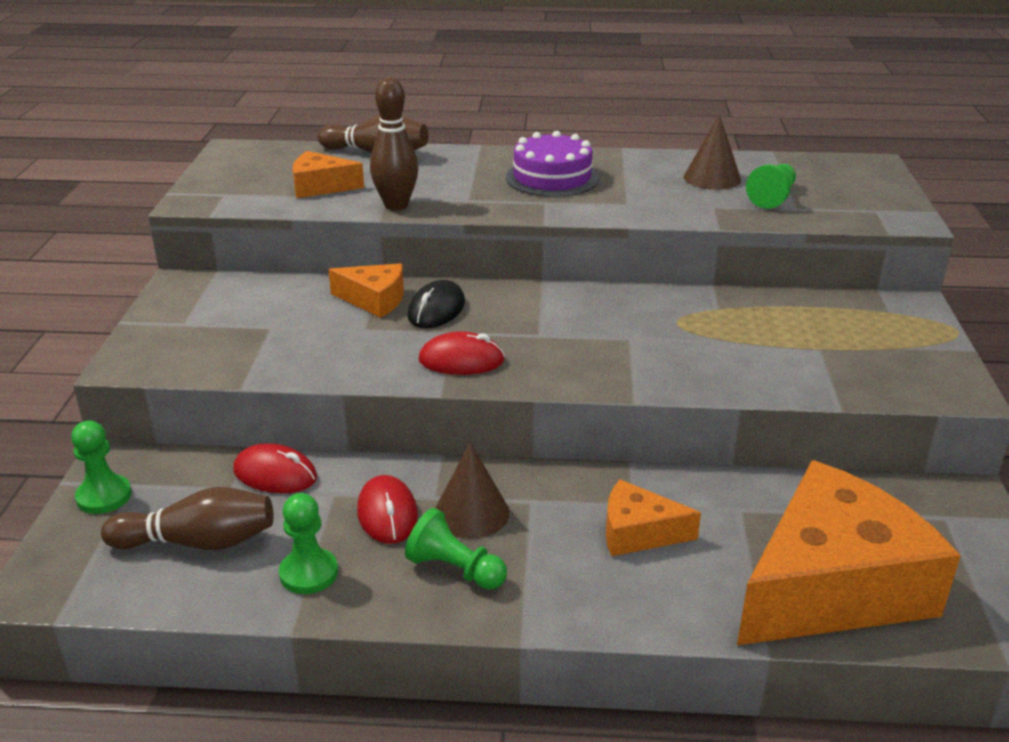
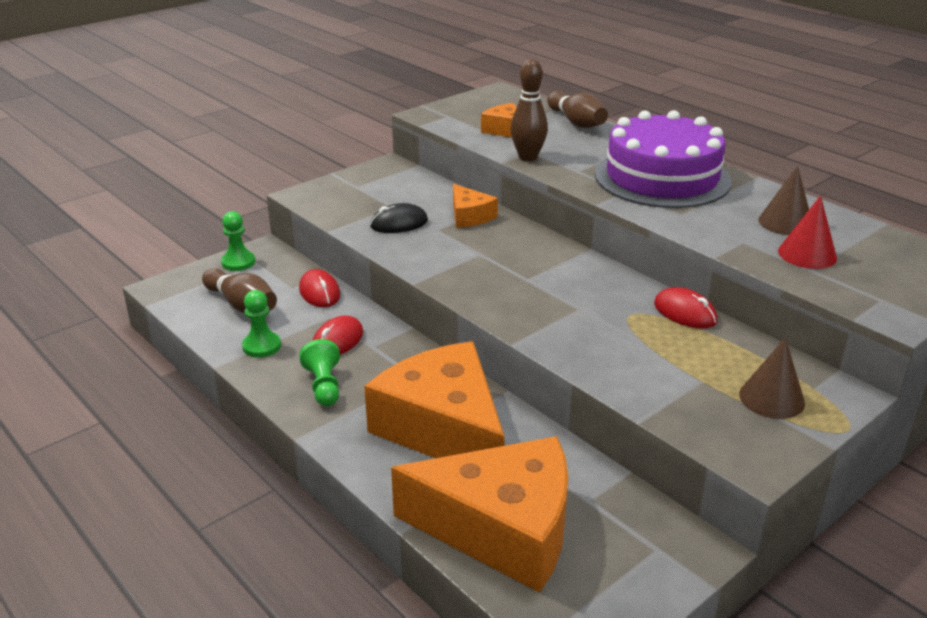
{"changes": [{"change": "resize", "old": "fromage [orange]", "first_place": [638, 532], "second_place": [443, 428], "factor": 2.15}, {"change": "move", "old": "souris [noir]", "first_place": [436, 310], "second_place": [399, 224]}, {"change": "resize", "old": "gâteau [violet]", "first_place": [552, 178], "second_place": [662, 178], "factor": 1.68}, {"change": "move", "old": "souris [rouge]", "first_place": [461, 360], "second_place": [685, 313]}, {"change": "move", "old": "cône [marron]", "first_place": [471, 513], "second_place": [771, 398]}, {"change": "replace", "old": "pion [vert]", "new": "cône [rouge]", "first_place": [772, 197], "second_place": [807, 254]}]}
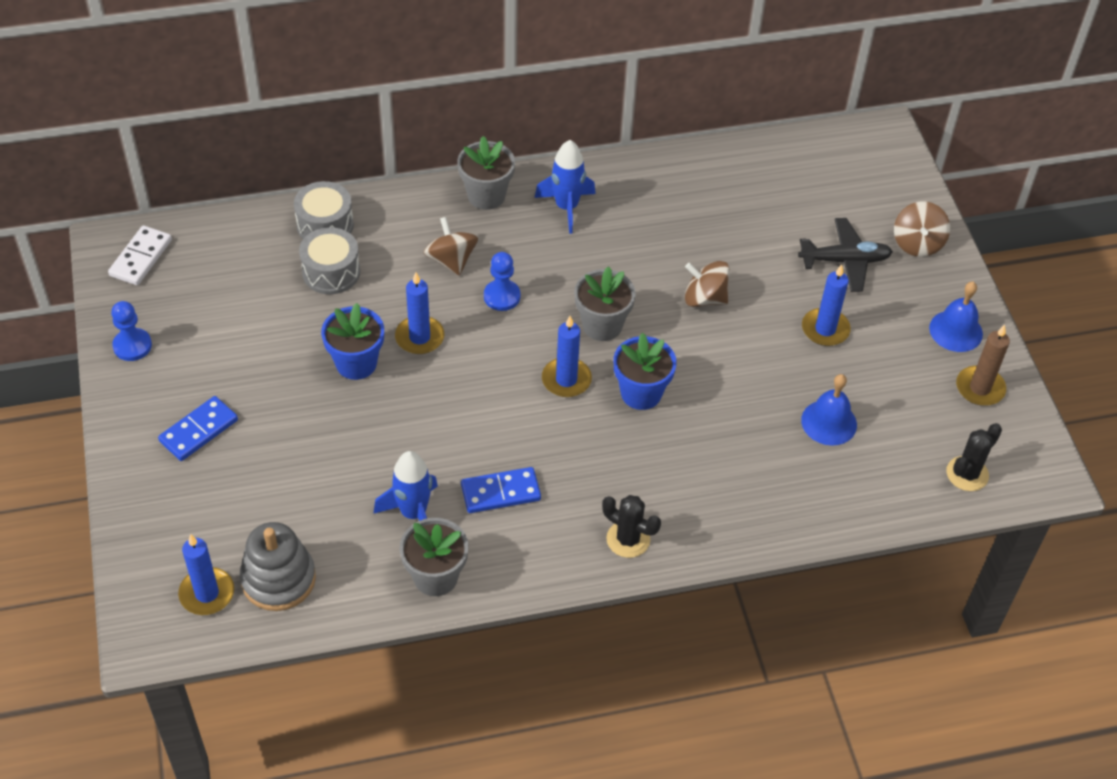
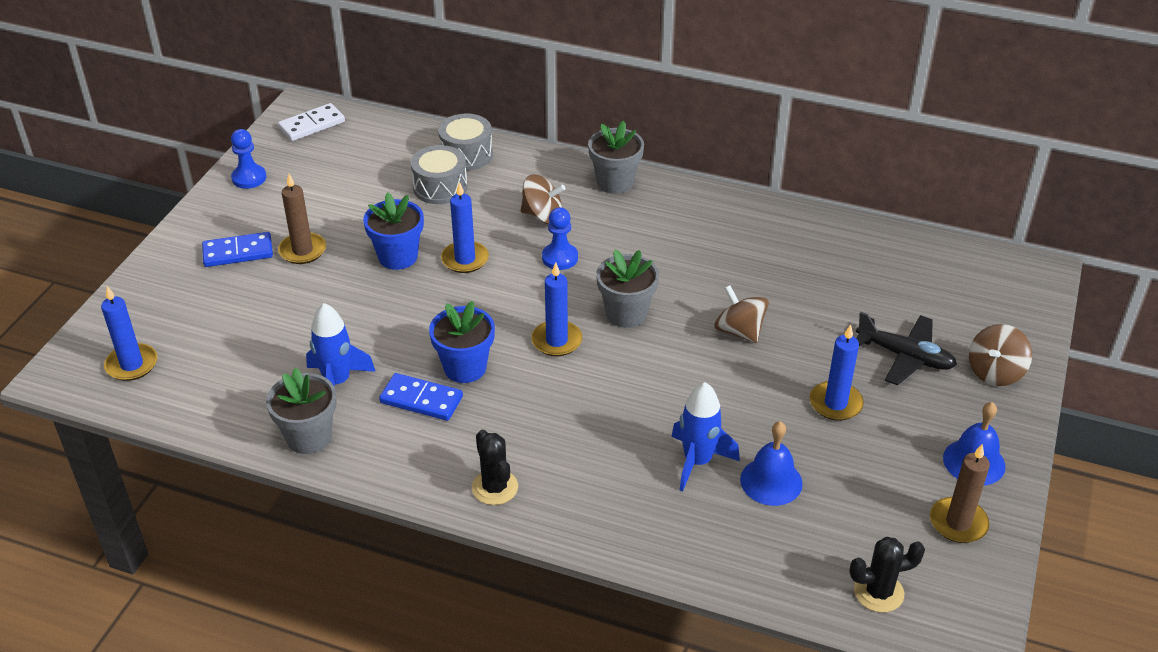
{"changes": [{"change": "insert", "new": "bougie [marron]", "second_place": [302, 250]}, {"change": "move", "old": "pot de fleurs [bleu]", "first_place": [641, 393], "second_place": [465, 368]}, {"change": "rotate", "old": "toupie [marron]", "first_place": [451, 260], "second_place": [542, 216], "degrees": 90}, {"change": "move", "old": "fusée [bleu]", "first_place": [566, 207], "second_place": [697, 461]}, {"change": "delete", "old": "jouet à empiler [gris]", "first_place": [278, 579]}]}
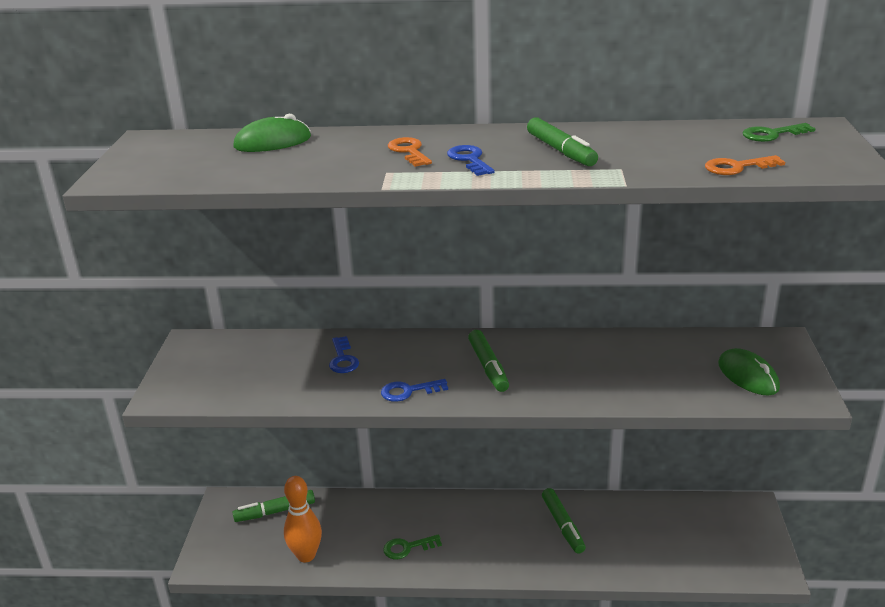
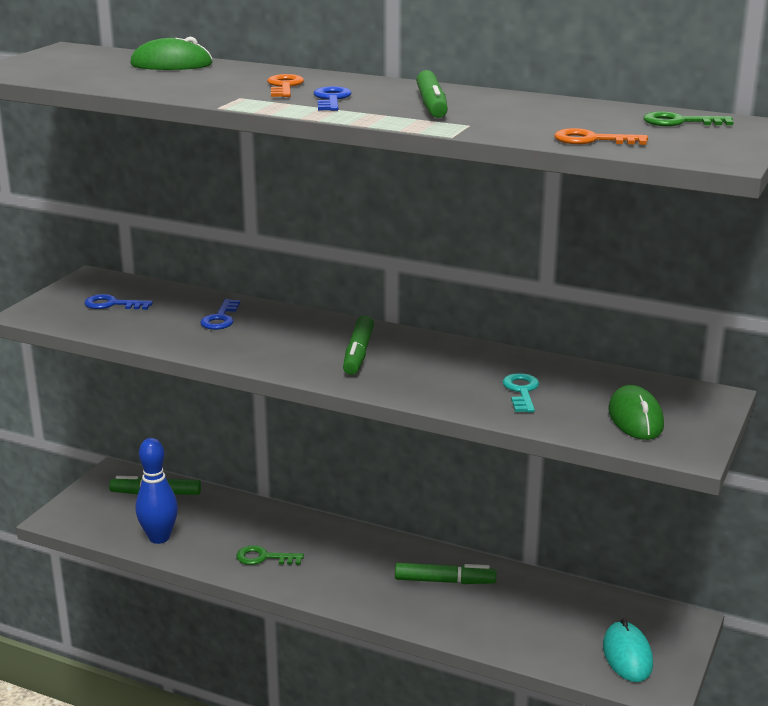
{"changes": [{"change": "move", "old": "clé [bleu]", "first_place": [409, 391], "second_place": [113, 304]}, {"change": "recolor", "old": "quille [orange]", "new": "quille [bleu]", "first_place": [306, 555], "second_place": [159, 538]}, {"change": "rotate", "old": "feutre [vert]", "first_place": [563, 525], "second_place": [444, 581], "degrees": -90}, {"change": "insert", "new": "clé [turquoise]", "second_place": [521, 391]}, {"change": "insert", "new": "souris [turquoise]", "second_place": [627, 655]}]}
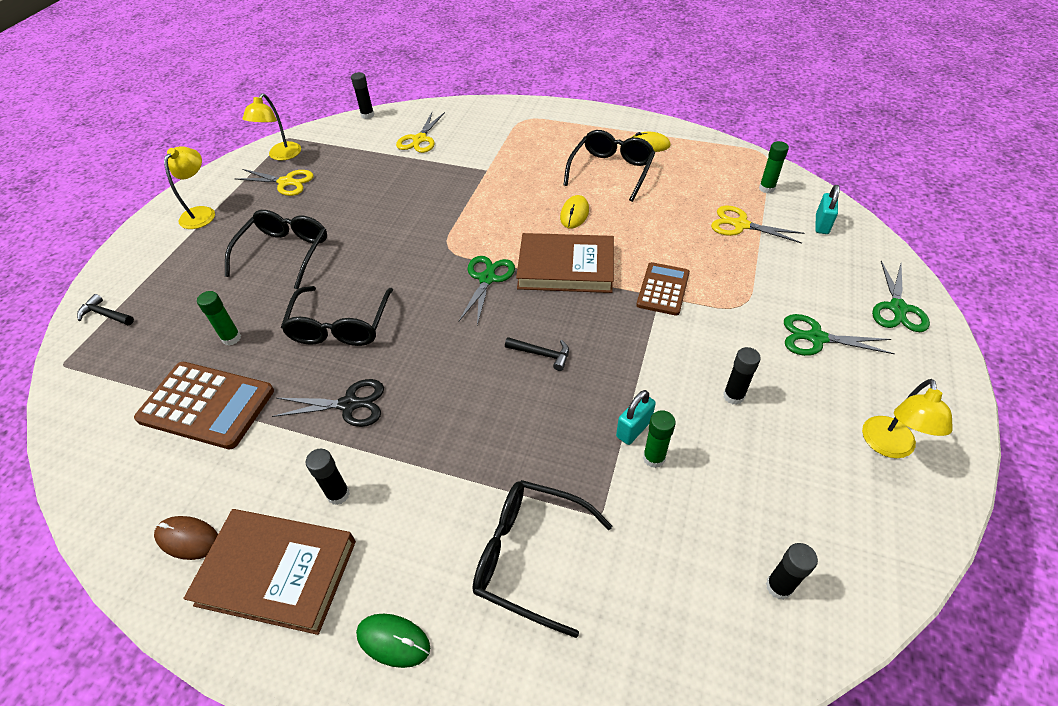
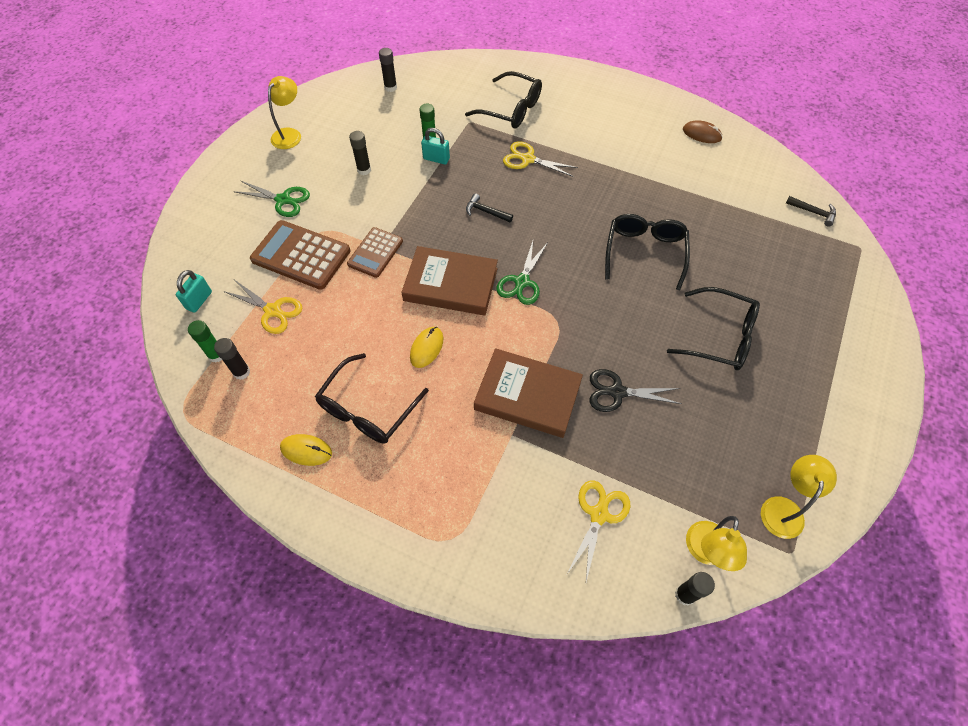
{"changes": [{"change": "move", "old": "bâton de colle [noir]", "first_place": [338, 494], "second_place": [241, 372]}, {"change": "move", "old": "calculatrice [marron]", "first_place": [206, 405], "second_place": [301, 255]}, {"change": "rotate", "old": "cadenas [turquoise]", "first_place": [633, 429], "second_place": [436, 159], "degrees": 60}, {"change": "move", "old": "livre [marron]", "first_place": [277, 572], "second_place": [527, 395]}, {"change": "move", "old": "ciseaux [jaune]", "first_place": [286, 182], "second_place": [527, 159]}, {"change": "move", "old": "ciseaux [noir]", "first_place": [349, 404], "second_place": [617, 392]}, {"change": "rotate", "old": "lunettes [noir]", "first_place": [284, 253], "second_place": [719, 337], "degrees": -90}, {"change": "move", "old": "lampe [jaune]", "first_place": [201, 213], "second_place": [705, 552]}, {"change": "move", "old": "marteau [noir]", "first_place": [105, 314], "second_place": [813, 212]}, {"change": "delete", "old": "bâton de colle [vert]", "first_place": [231, 338]}, {"change": "delete", "old": "souris [vert]", "first_place": [393, 641]}, {"change": "delete", "old": "ciseaux [vert]", "first_place": [897, 308]}]}
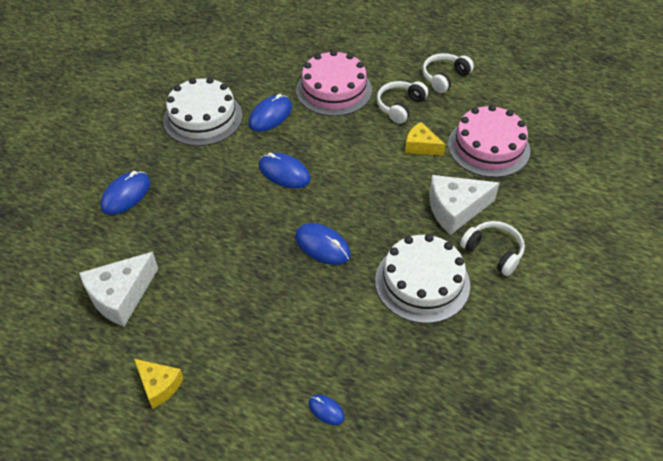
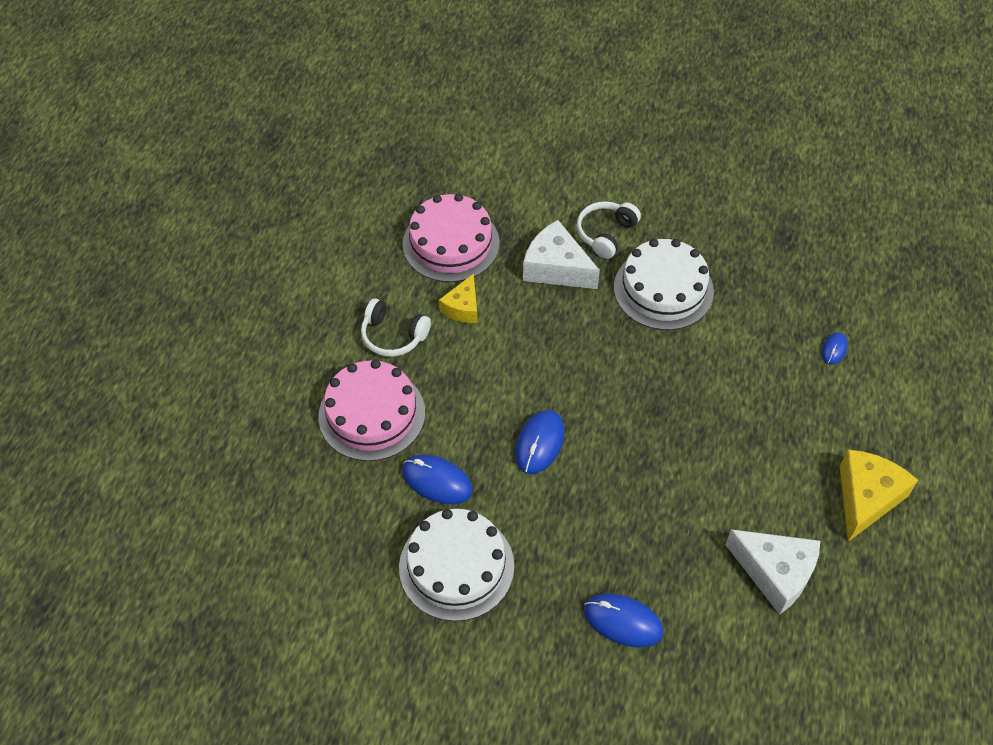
{"changes": [{"change": "rotate", "old": "fromage [blanc]", "first_place": [455, 209], "second_place": [556, 268], "degrees": 150}, {"change": "resize", "old": "fromage [jaune]", "first_place": [159, 385], "second_place": [866, 498], "factor": 1.61}, {"change": "delete", "old": "souris [bleu]", "first_place": [322, 246]}, {"change": "delete", "old": "casque audio [blanc]", "first_place": [444, 77]}]}
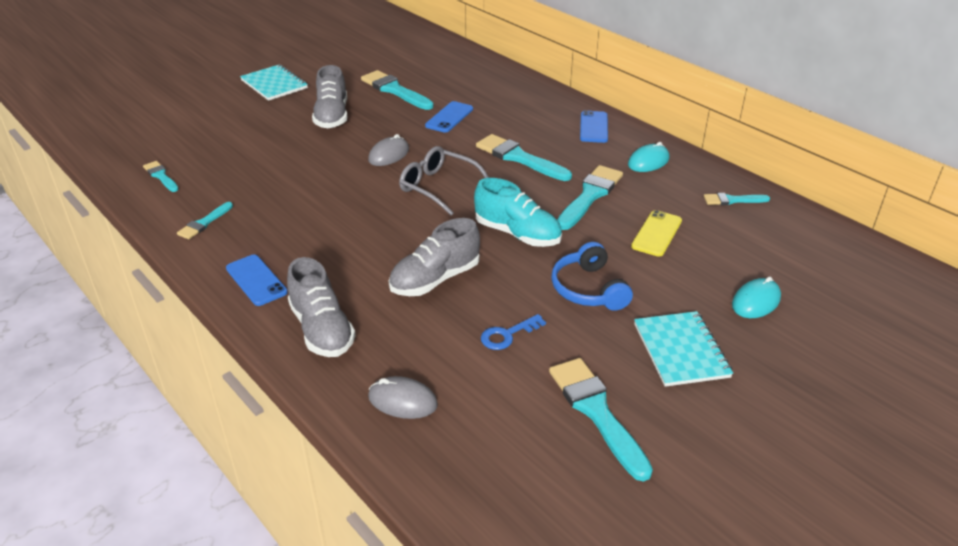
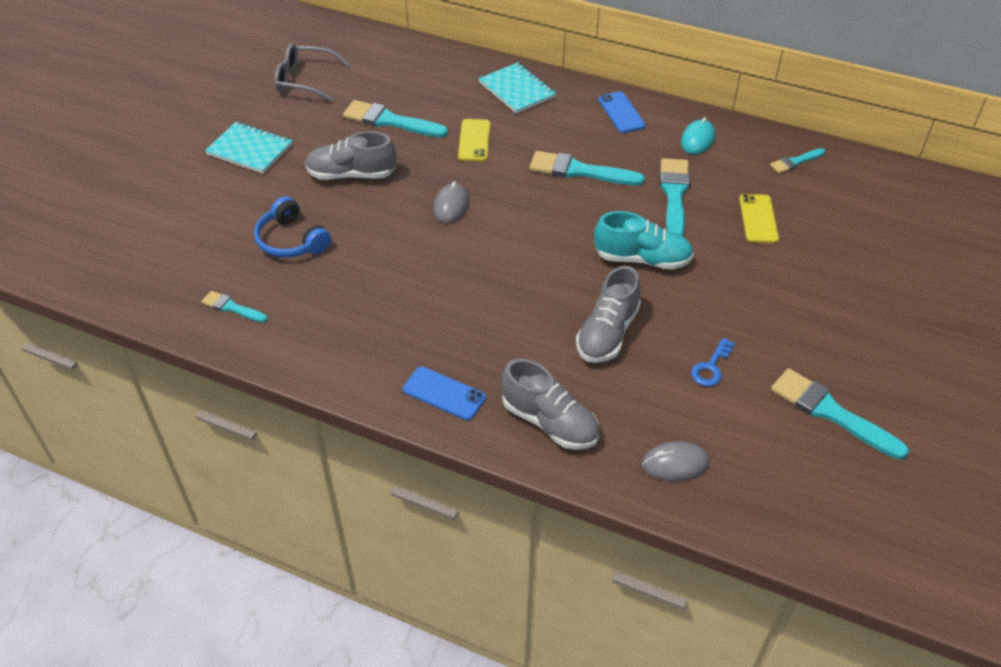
{"changes": [{"change": "move", "old": "casque audio [bleu]", "first_place": [589, 289], "second_place": [291, 240]}, {"change": "move", "old": "lunettes [gris]", "first_place": [438, 187], "second_place": [305, 80]}, {"change": "rotate", "old": "chaussure [gris]", "first_place": [332, 116], "second_place": [351, 174], "degrees": 120}, {"change": "recolor", "old": "téléphone [bleu]", "new": "téléphone [jaune]", "first_place": [449, 117], "second_place": [474, 140]}, {"change": "move", "old": "carnet [turquoise]", "first_place": [681, 350], "second_place": [517, 90]}, {"change": "delete", "old": "pinceau [turquoise]", "first_place": [204, 223]}, {"change": "delete", "old": "souris [turquoise]", "first_place": [756, 301]}]}
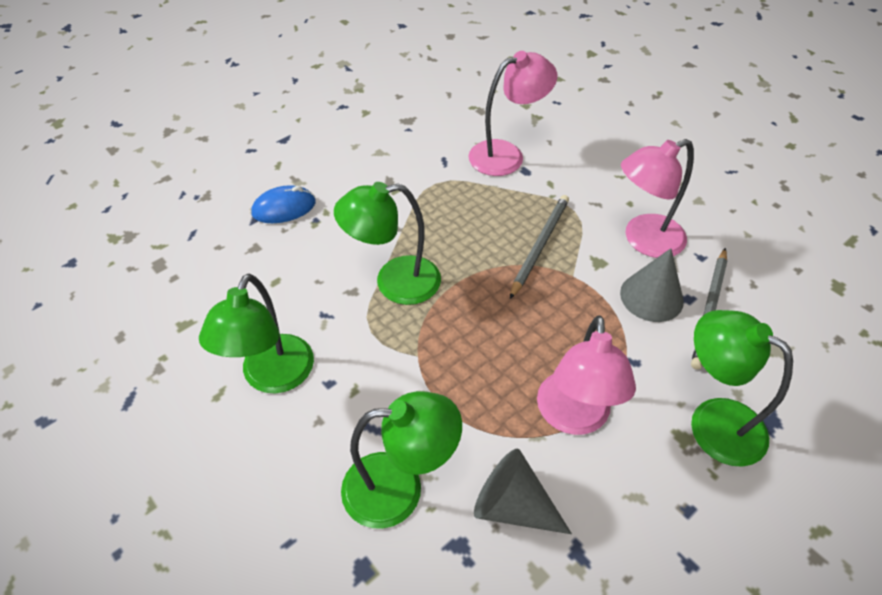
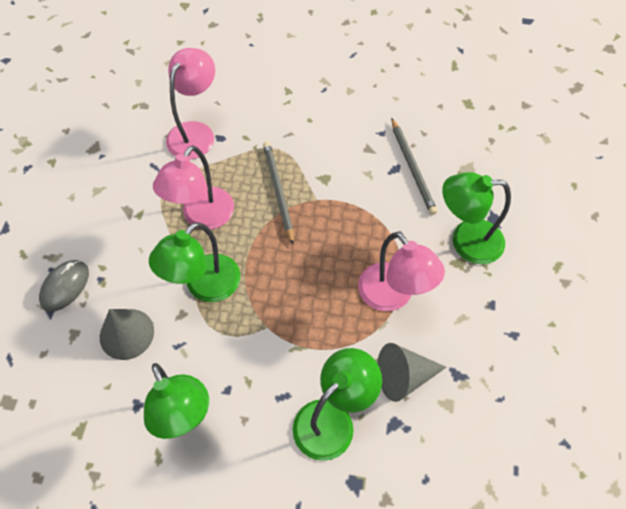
{"changes": [{"change": "recolor", "old": "souris [bleu]", "new": "souris [gris]", "first_place": [284, 208], "second_place": [65, 286]}, {"change": "move", "old": "cône [gris]", "first_place": [651, 297], "second_place": [126, 334]}, {"change": "move", "old": "lampe [rose]", "first_place": [643, 240], "second_place": [202, 217]}]}
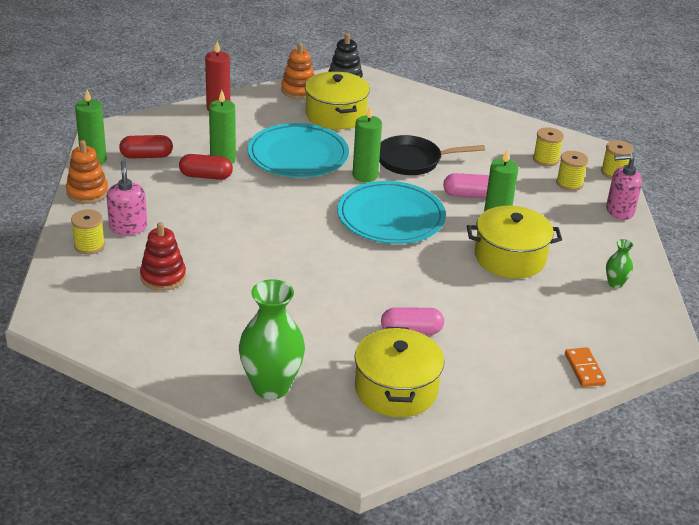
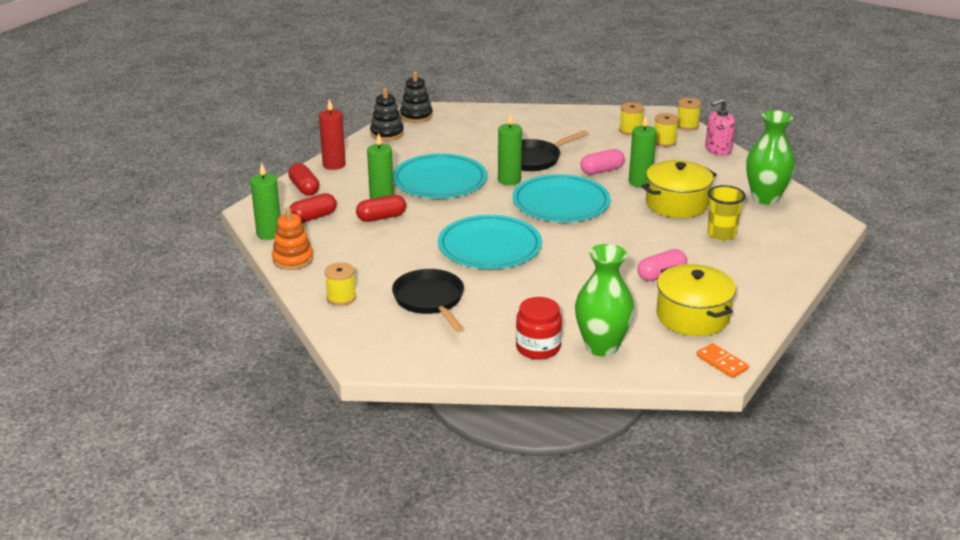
{"changes": [{"change": "insert", "new": "gélule [rouge]", "second_place": [304, 188]}, {"change": "recolor", "old": "jouet à empiler [orange]", "new": "jouet à empiler [noir]", "first_place": [298, 90], "second_place": [387, 133]}, {"change": "replace", "old": "jouet à empiler [rouge]", "new": "poêle [noir]", "first_place": [163, 277], "second_place": [430, 300]}, {"change": "insert", "new": "assiette [turquoise]", "second_place": [489, 246]}, {"change": "insert", "new": "bocal [rouge]", "second_place": [538, 348]}, {"change": "move", "old": "domino [orange]", "first_place": [584, 369], "second_place": [721, 362]}, {"change": "insert", "new": "gobelet [jaune]", "second_place": [721, 234]}, {"change": "resize", "old": "vase [vert]", "first_place": [615, 284], "second_place": [765, 198], "factor": 2.15}, {"change": "delete", "old": "distributeur de savon [rose]", "first_place": [128, 227]}, {"change": "delete", "old": "marmite [jaune]", "first_place": [336, 115]}]}
